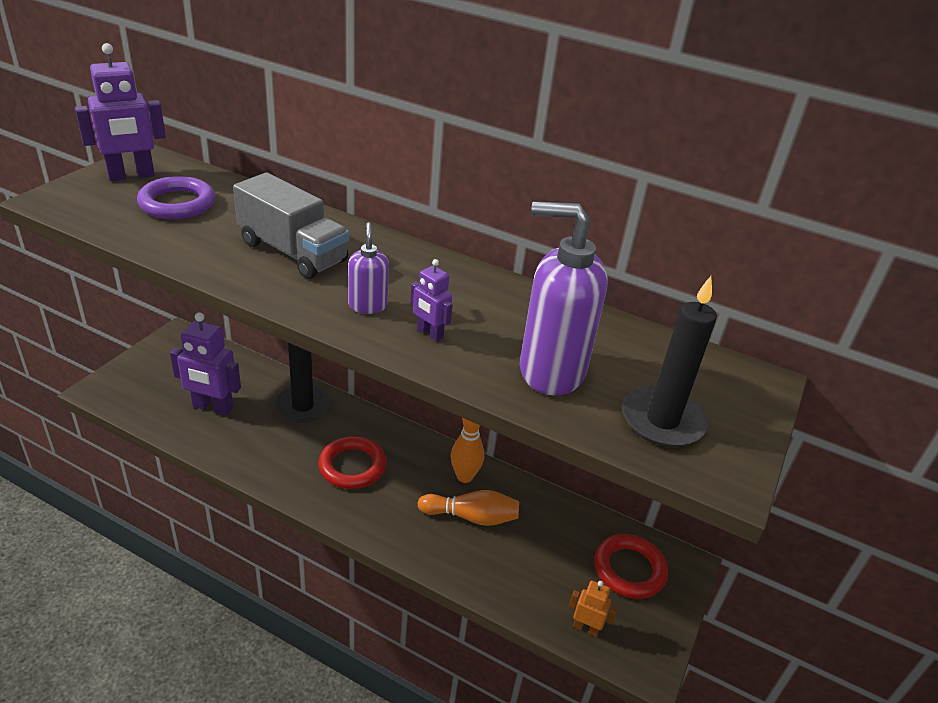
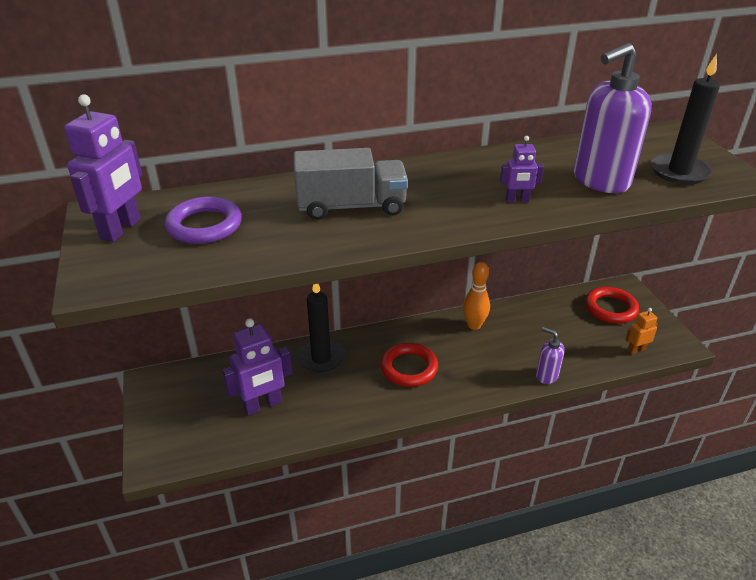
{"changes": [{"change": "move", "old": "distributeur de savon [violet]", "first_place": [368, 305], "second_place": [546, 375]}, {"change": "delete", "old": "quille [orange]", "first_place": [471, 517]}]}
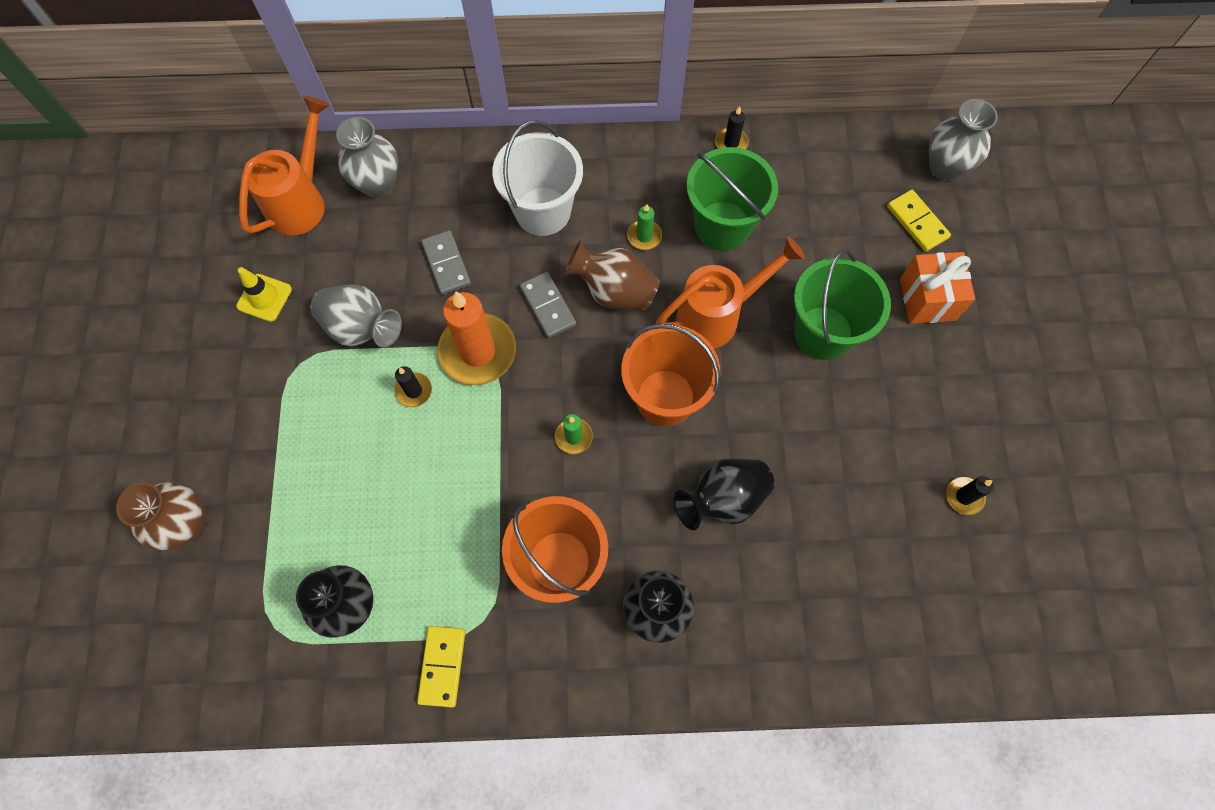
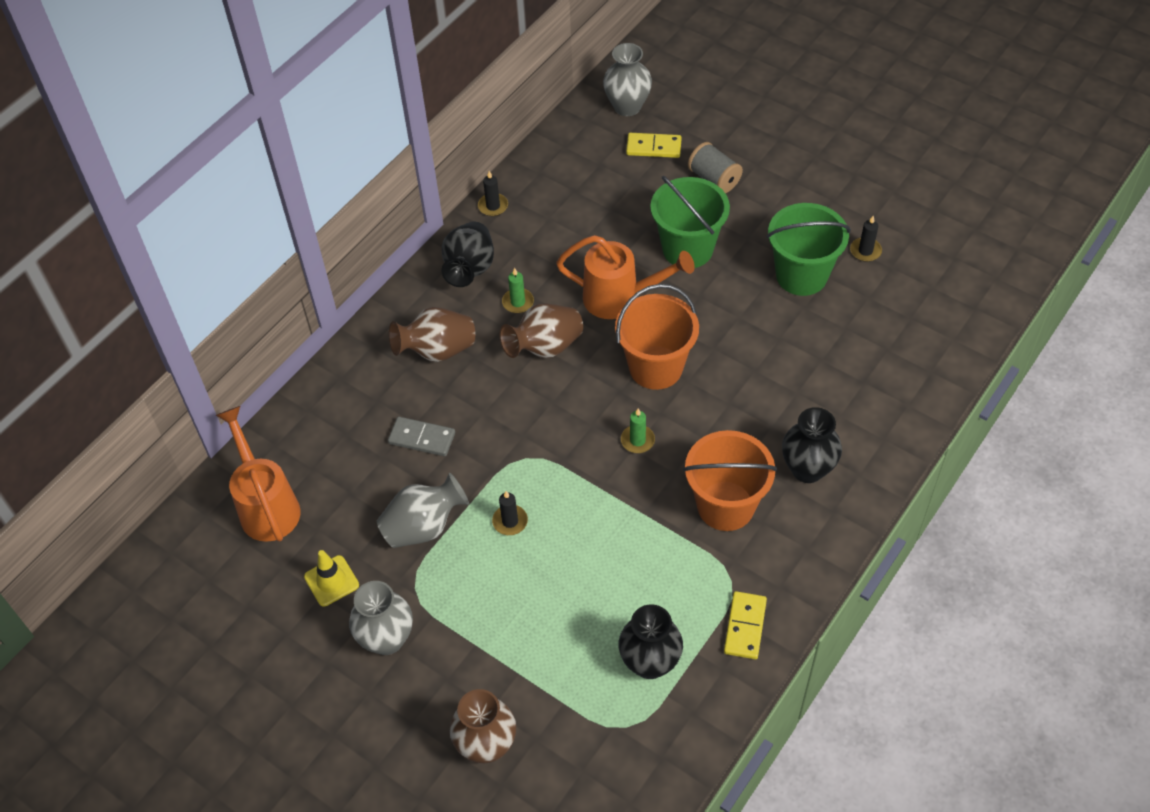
{"changes": [{"change": "move", "old": "vase [gris]", "first_place": [378, 184], "second_place": [387, 639]}, {"change": "replace", "old": "seau [blanc]", "new": "vase [marron]", "first_place": [543, 211], "second_place": [437, 350]}, {"change": "move", "old": "vase [noir]", "first_place": [722, 499], "second_place": [469, 269]}, {"change": "rotate", "old": "arrosoir [orange]", "first_place": [717, 315], "second_place": [620, 299], "degrees": 90}, {"change": "replace", "old": "cadeau [orange]", "new": "bobine [gris]", "first_place": [927, 299], "second_place": [714, 179]}, {"change": "rotate", "old": "domino [jaune]", "first_place": [442, 666], "second_place": [745, 626], "degrees": 60}, {"change": "move", "old": "seau [vert]", "first_place": [722, 226], "second_place": [801, 275]}, {"change": "delete", "old": "bougie [orange]", "first_place": [477, 351]}, {"change": "delete", "old": "domino [gris]", "first_place": [548, 306]}]}
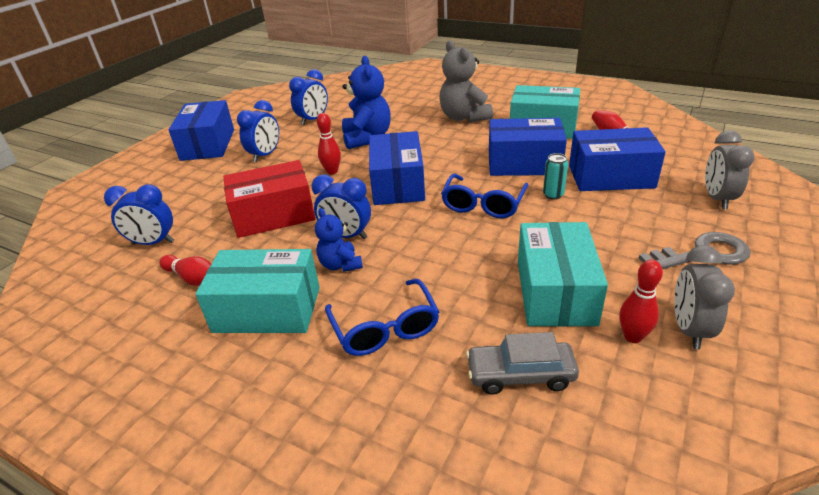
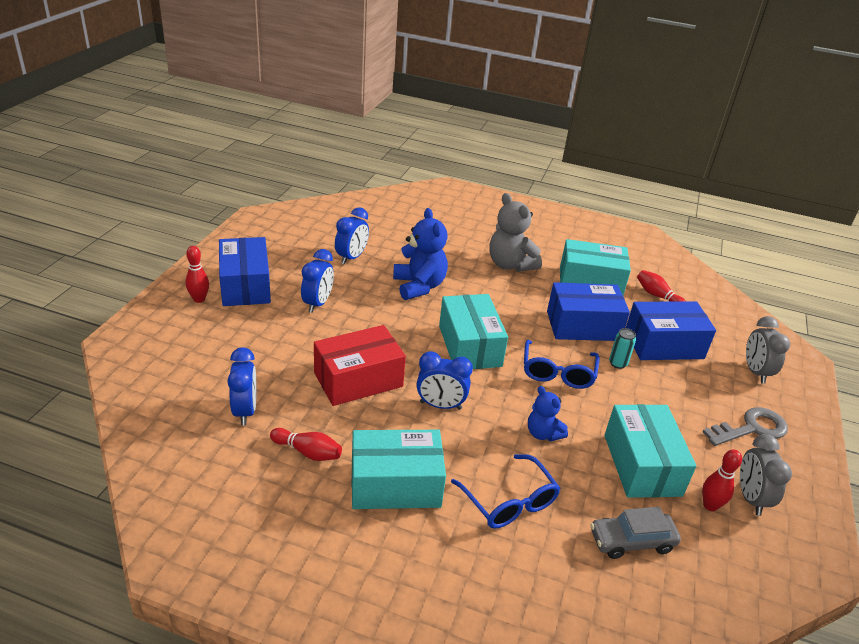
{"changes": [{"change": "move", "old": "quille [rouge]", "first_place": [332, 171], "second_place": [199, 299]}, {"change": "rotate", "old": "réveil [bleu]", "first_place": [153, 243], "second_place": [245, 411], "degrees": -90}, {"change": "recolor", "old": "boîte [bleu]", "new": "boîte [turquoise]", "first_place": [397, 184], "second_place": [469, 346]}, {"change": "move", "old": "ours en peluche [bleu]", "first_place": [340, 265], "second_place": [543, 433]}]}
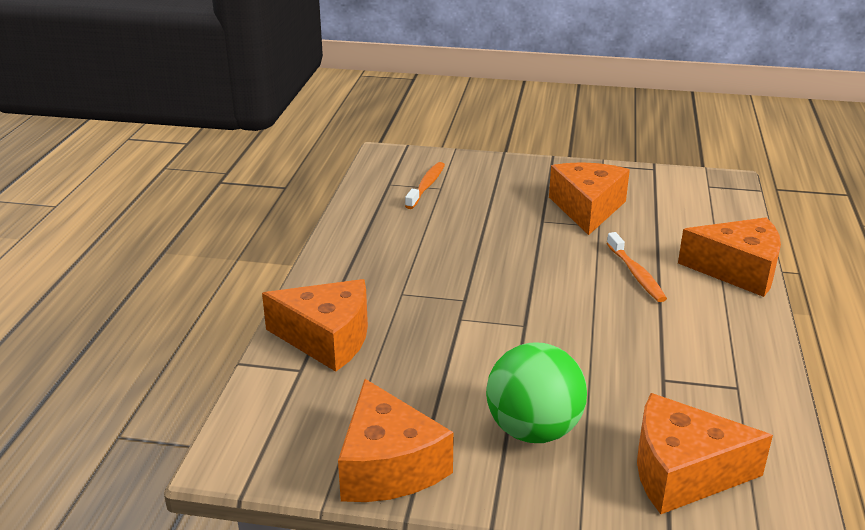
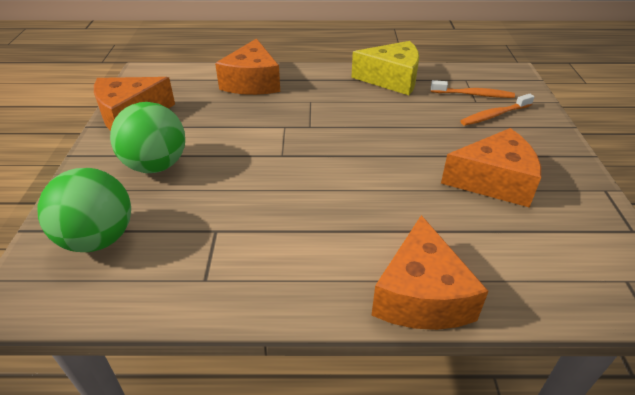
{"changes": [{"change": "replace", "old": "fromage [orange]", "new": "balle [vert]", "first_place": [683, 472], "second_place": [98, 239]}, {"change": "insert", "new": "fromage [jaune]", "second_place": [392, 79]}, {"change": "move", "old": "brosse à dents [orange]", "first_place": [636, 274], "second_place": [494, 115]}]}
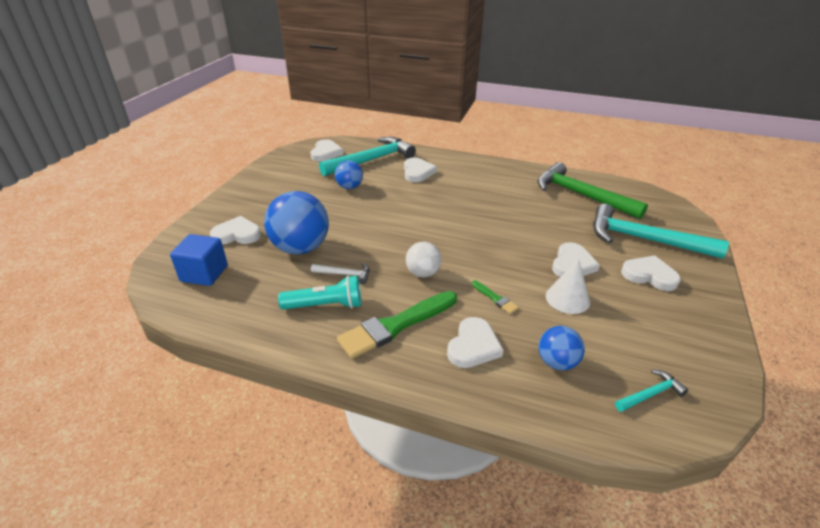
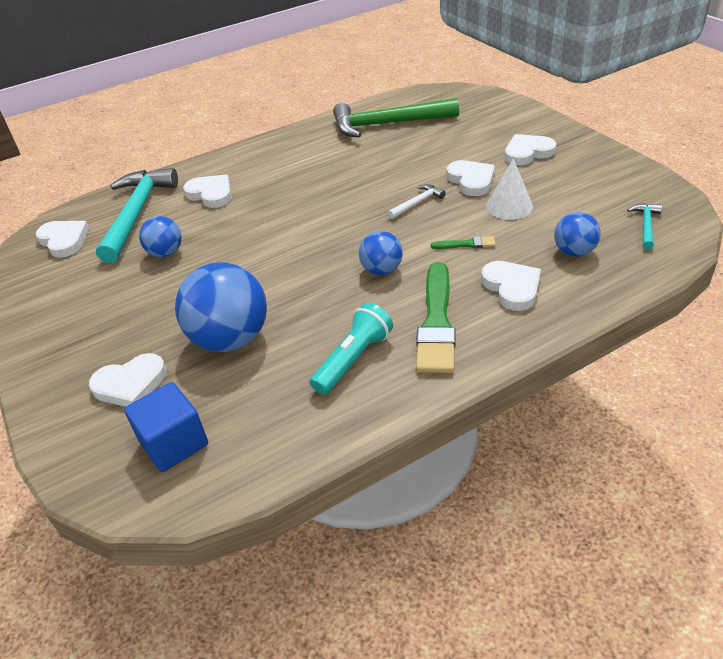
{"changes": [{"change": "rotate", "old": "cœur [blanc]", "first_place": [237, 234], "second_place": [130, 384], "degrees": -150}, {"change": "recolor", "old": "balle [blanc]", "new": "balle [bleu]", "first_place": [423, 273], "second_place": [381, 270]}, {"change": "move", "old": "marteau [blanc]", "first_place": [345, 274], "second_place": [417, 203]}, {"change": "delete", "old": "marteau [turquoise]", "first_place": [644, 239]}]}
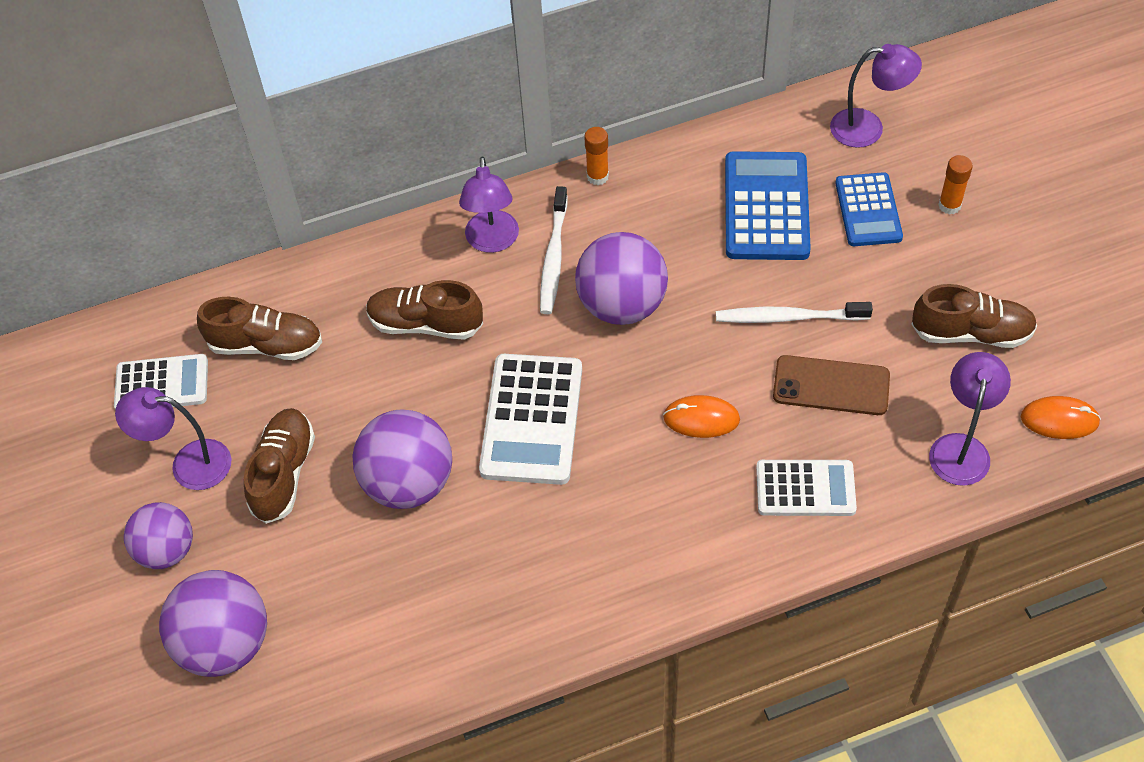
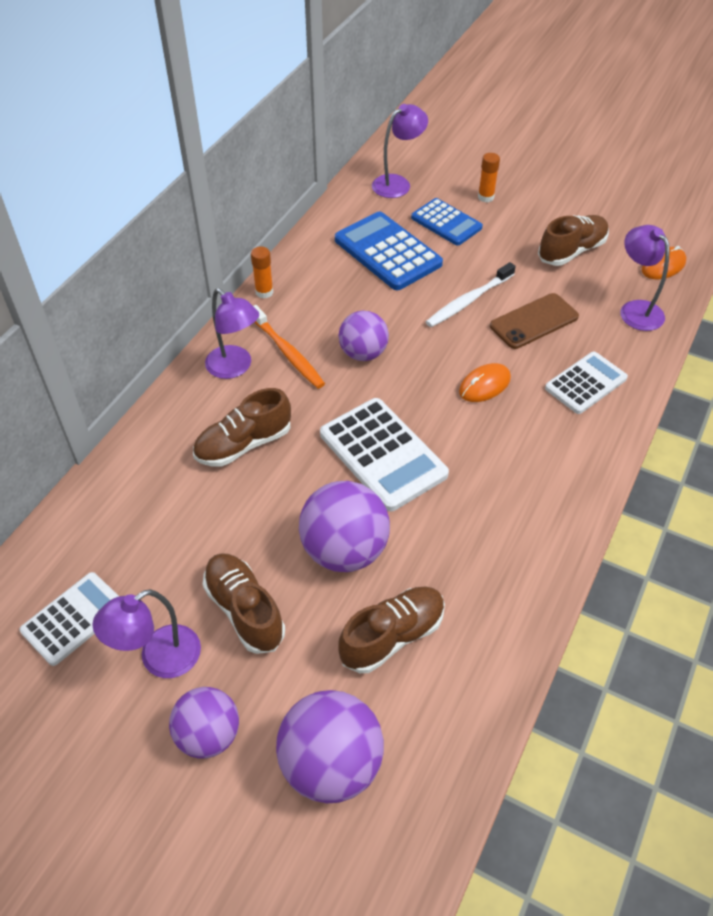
{"changes": [{"change": "recolor", "old": "brosse à dents [blanc]", "new": "brosse à dents [orange]", "first_place": [553, 258], "second_place": [288, 353]}, {"change": "move", "old": "chaussure [marron]", "first_place": [266, 345], "second_place": [392, 636]}, {"change": "resize", "old": "balle [violet]", "first_place": [622, 305], "second_place": [363, 353], "factor": 0.67}]}
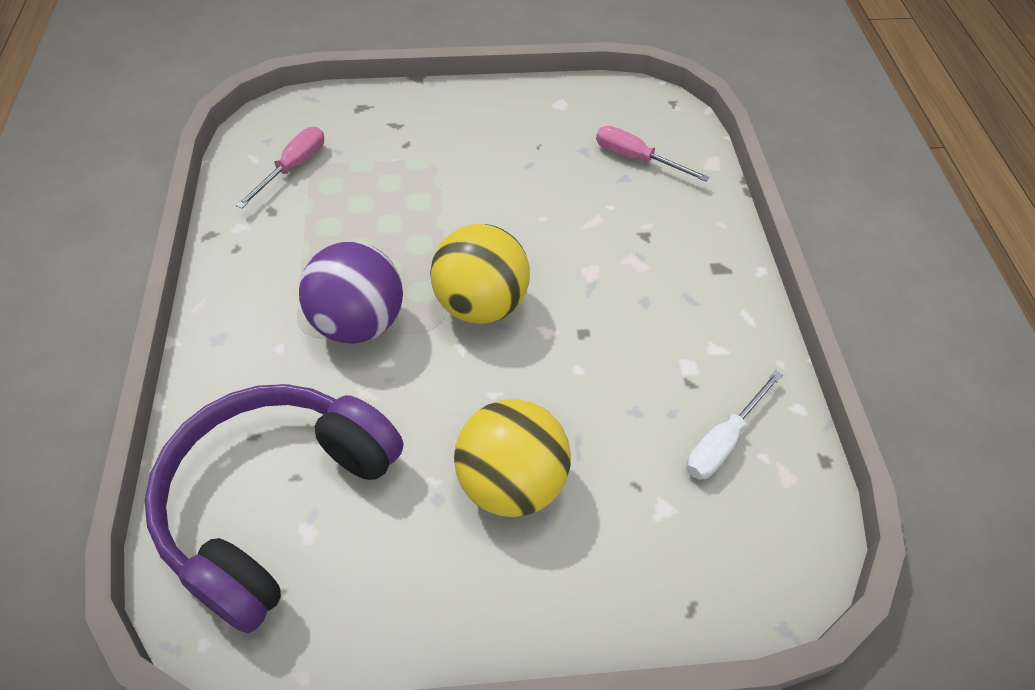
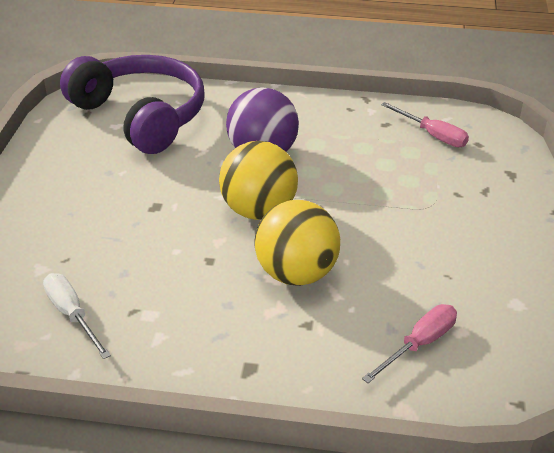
{"changes": [{"change": "move", "old": "balle [jaune]", "first_place": [511, 482], "second_place": [296, 274]}]}
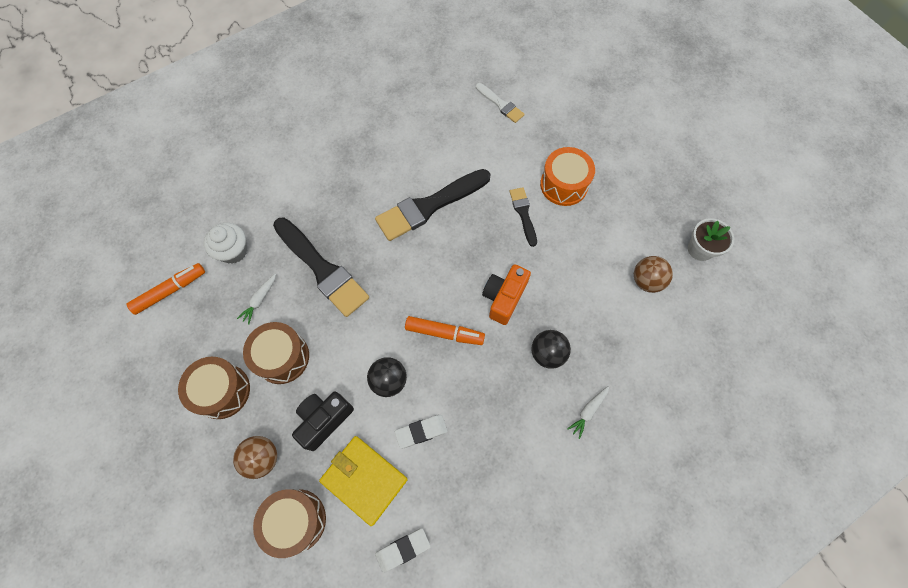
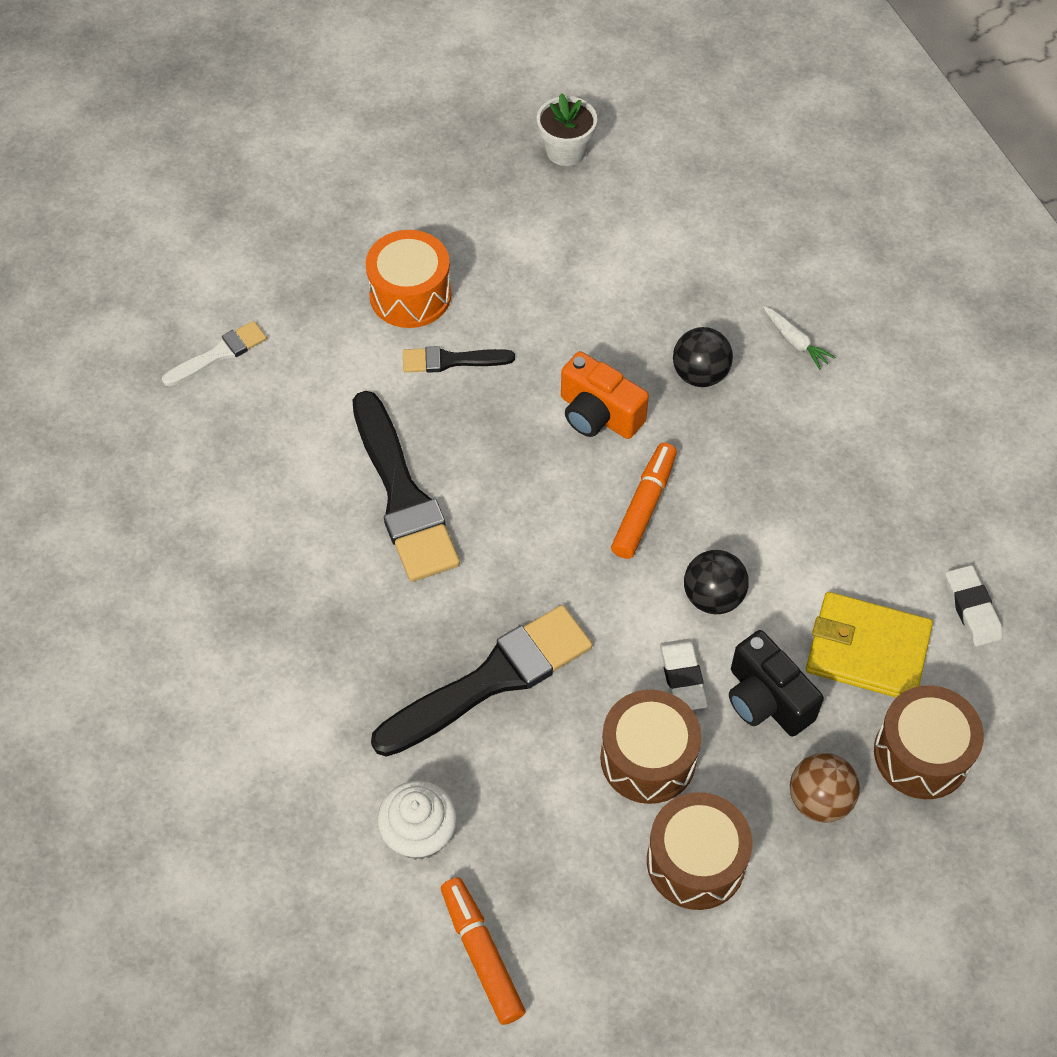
{"changes": [{"change": "move", "old": "gomme [blanc]", "first_place": [421, 431], "second_place": [682, 678]}, {"change": "rotate", "old": "portefeuille [jaune]", "first_place": [364, 480], "second_place": [867, 650], "degrees": 60}, {"change": "delete", "old": "carotte [blanc]", "first_place": [259, 300]}, {"change": "delete", "old": "balle [marron]", "first_place": [646, 281]}]}
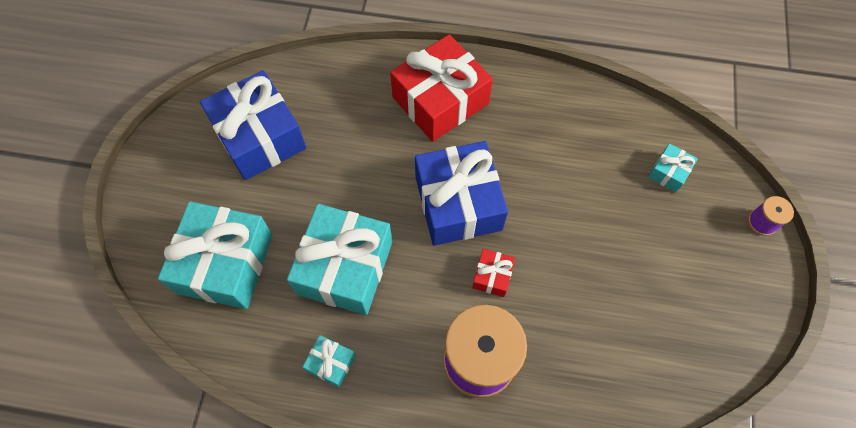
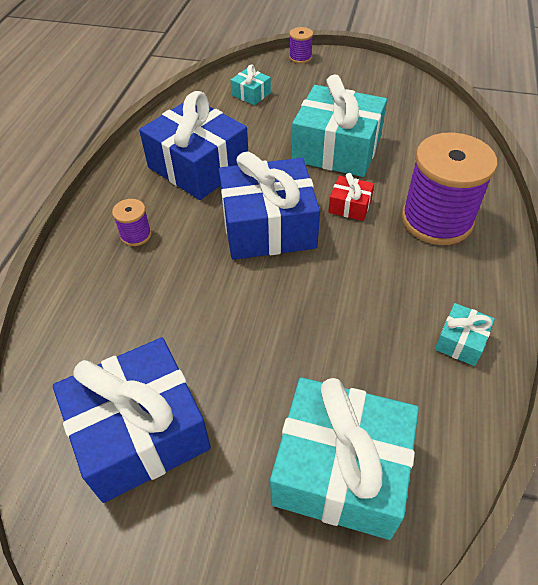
{"changes": [{"change": "replace", "old": "cadeau [rouge]", "new": "bobine [violet]", "first_place": [440, 100], "second_place": [136, 235]}, {"change": "insert", "new": "cadeau [bleu]", "second_place": [198, 166]}, {"change": "move", "old": "cadeau [turquoise]", "first_place": [345, 267], "second_place": [336, 149]}]}
